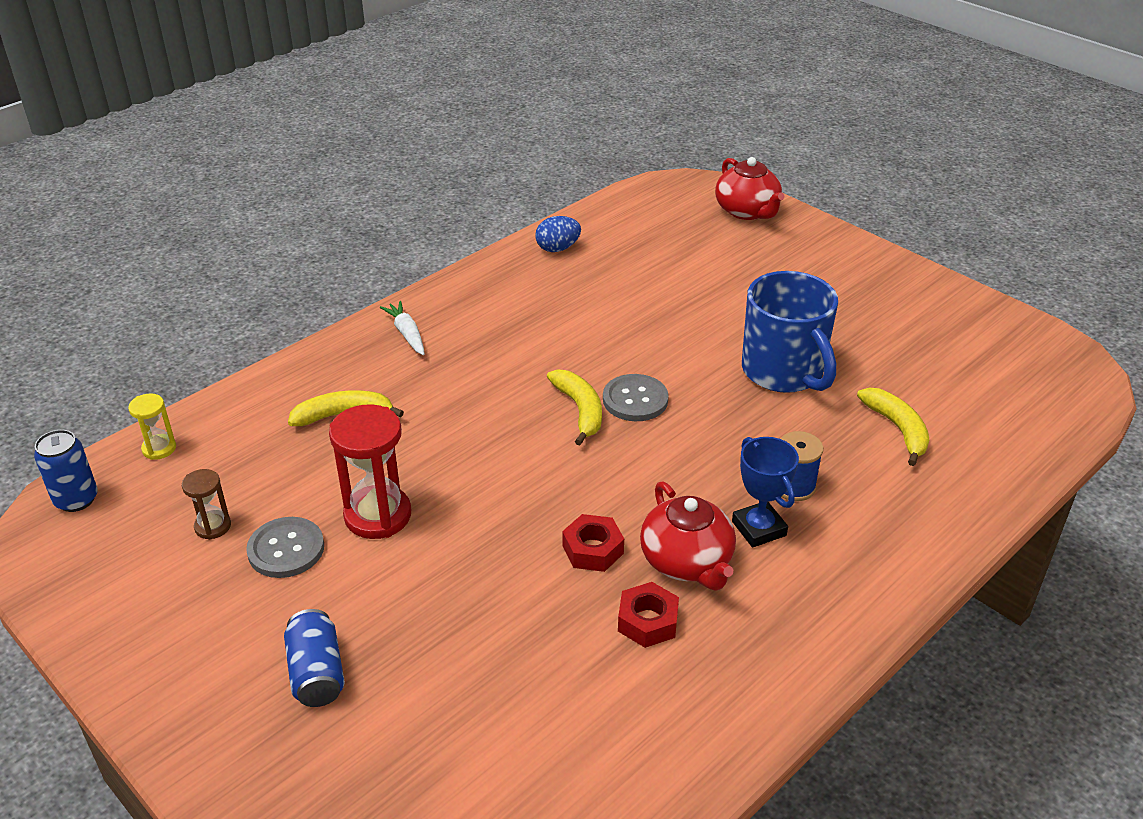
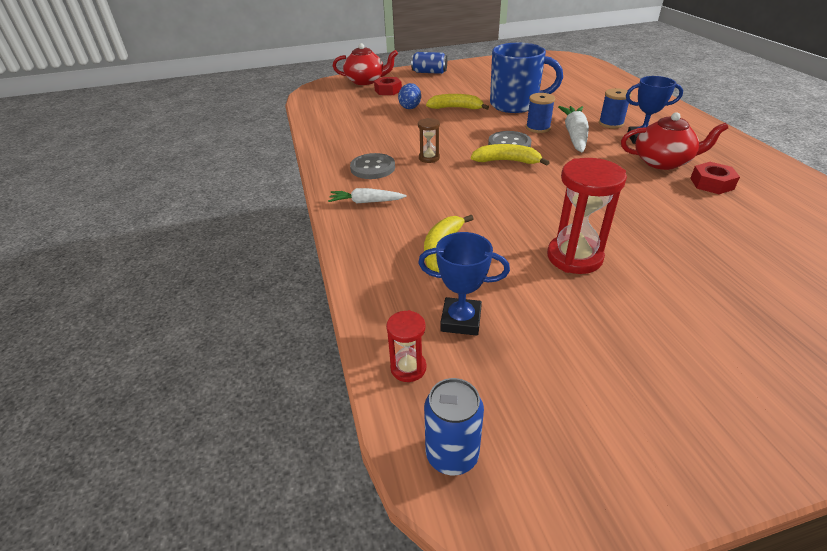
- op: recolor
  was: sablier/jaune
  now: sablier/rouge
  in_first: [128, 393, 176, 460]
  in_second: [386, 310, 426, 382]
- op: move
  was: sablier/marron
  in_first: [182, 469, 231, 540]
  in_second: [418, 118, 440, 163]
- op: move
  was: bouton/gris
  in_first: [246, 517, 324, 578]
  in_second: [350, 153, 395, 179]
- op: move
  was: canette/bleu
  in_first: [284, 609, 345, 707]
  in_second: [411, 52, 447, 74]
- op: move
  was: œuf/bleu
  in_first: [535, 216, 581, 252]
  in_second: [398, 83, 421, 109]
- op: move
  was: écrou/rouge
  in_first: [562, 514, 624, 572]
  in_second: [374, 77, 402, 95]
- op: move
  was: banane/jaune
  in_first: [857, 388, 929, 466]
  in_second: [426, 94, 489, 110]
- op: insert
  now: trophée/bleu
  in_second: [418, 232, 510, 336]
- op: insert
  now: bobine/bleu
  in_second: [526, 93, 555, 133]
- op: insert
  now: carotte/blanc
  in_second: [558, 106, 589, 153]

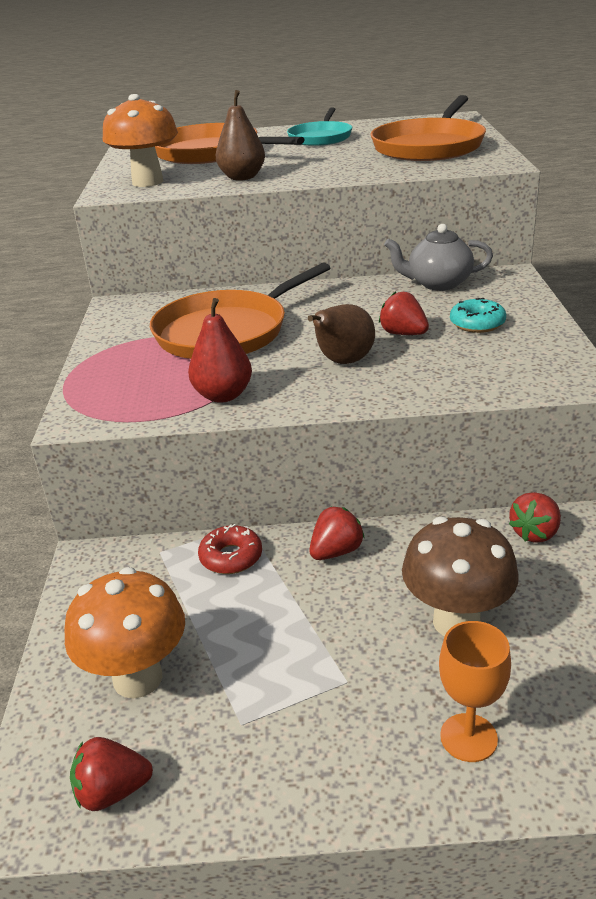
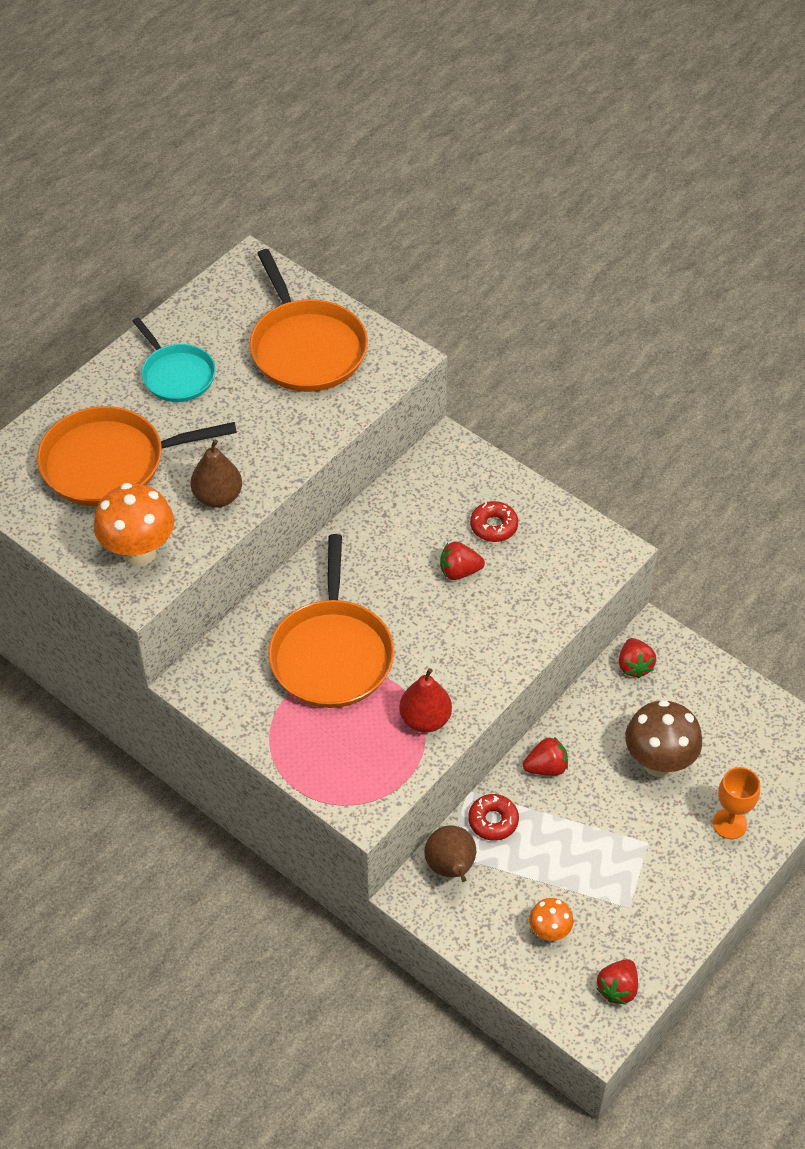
- op: resize
  was: champignon/orange
  in_first: [64, 567, 185, 699]
  in_second: [529, 898, 573, 941]
  ratio: 0.55
- op: move
  was: poire/marron
  in_first: [308, 304, 375, 364]
  in_second: [424, 826, 476, 882]
- op: rotate
  was: fraise/rouge
  in_first: [309, 507, 365, 560]
  in_second: [523, 737, 568, 776]
  clockwise: 75
- op: delete
  was: théière/gris
  in_first: [384, 224, 493, 291]
- op: recolor
  was: beignet/turquoise
  now: beignet/rouge
  in_first: [450, 298, 506, 333]
  in_second: [470, 501, 518, 542]

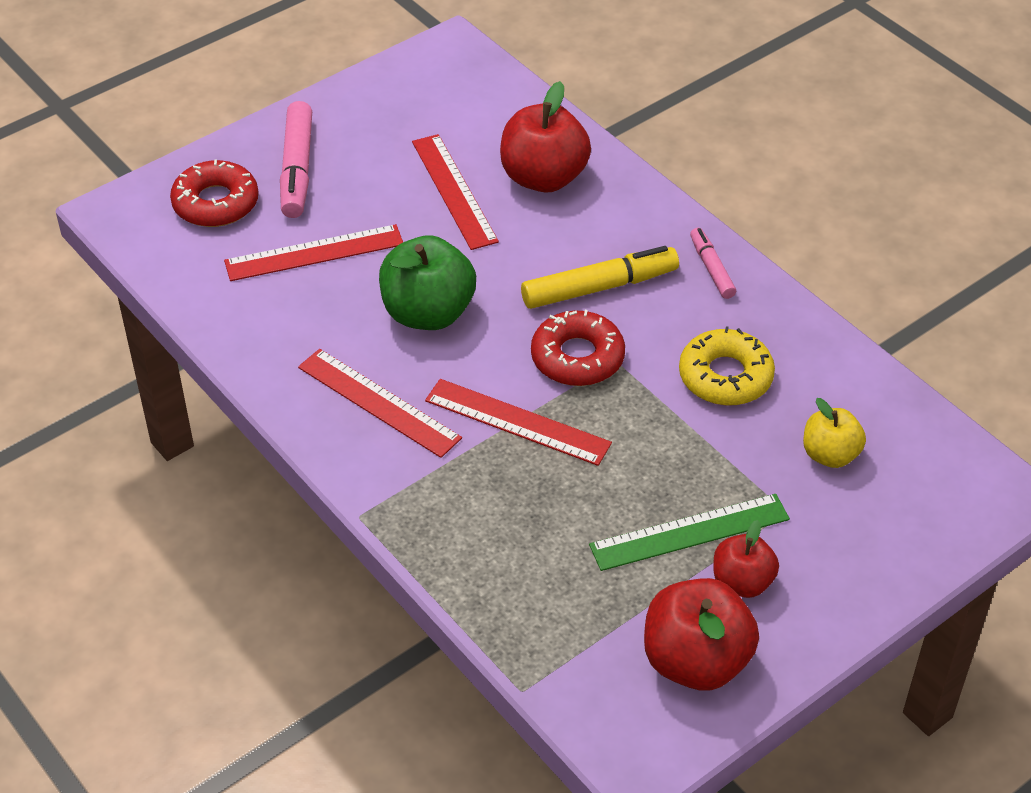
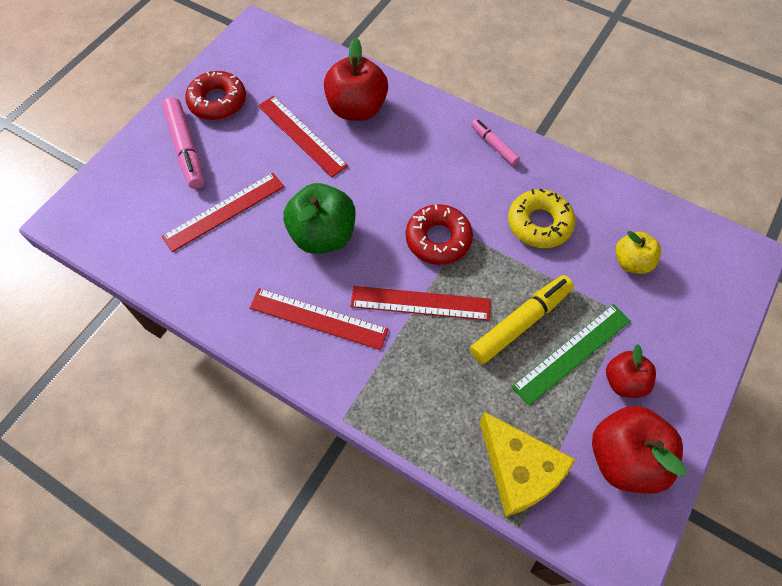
- op: move
  was: beignet/rouge
  in_first: [170, 160, 259, 227]
  in_second: [185, 71, 246, 120]
- op: move
  was: feutre/jaune
  in_first: [521, 246, 679, 309]
  in_second: [470, 275, 574, 364]
- op: insert
  now: fromage/jaune
  in_second: [480, 412, 575, 517]

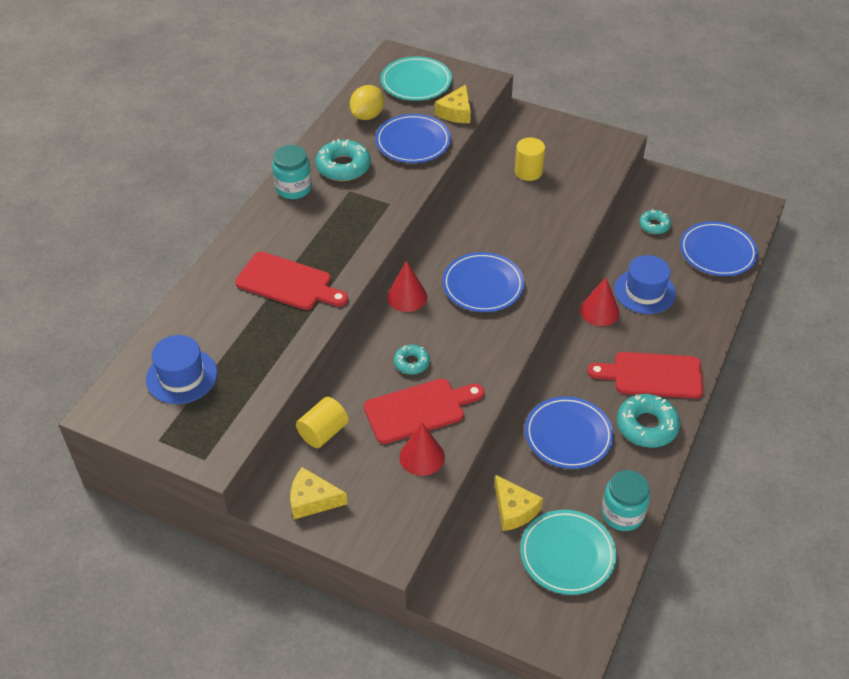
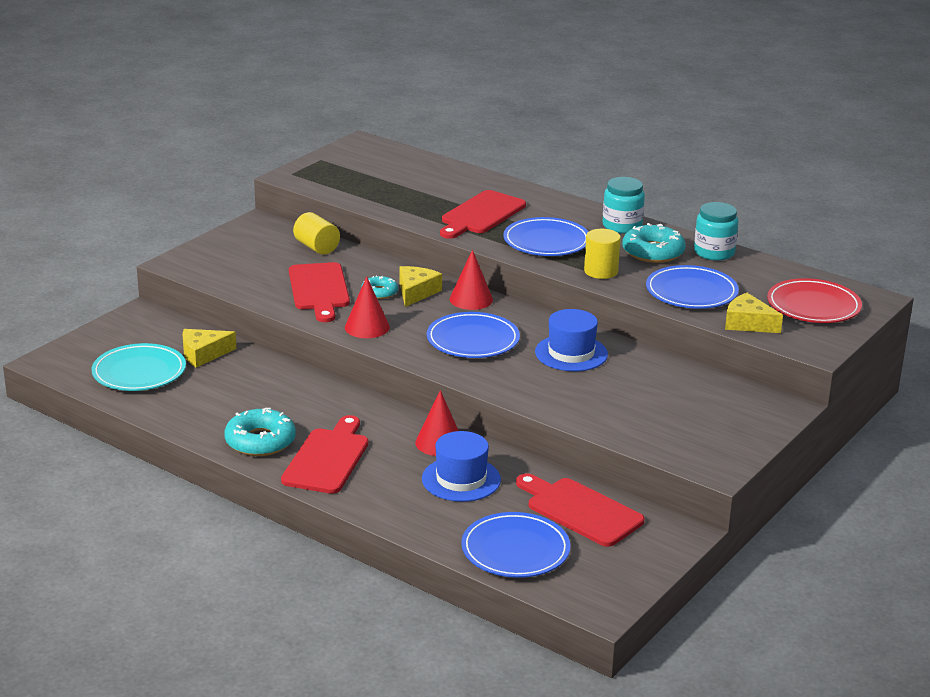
- op: move
  was: chapeau/bleu
  in_first: [146, 335, 217, 404]
  in_second: [535, 309, 608, 371]
- op: move
  was: fromage/jaune
  in_first: [290, 467, 347, 519]
  in_second: [399, 266, 442, 307]
- op: delete
  was: citron/jaune
  in_first: [350, 85, 384, 120]
- op: recolor
  was: assiette/turquoise
  now: assiette/rouge
  in_first: [380, 57, 452, 101]
  in_second: [767, 278, 862, 323]
- op: move
  was: cône/rouge
  in_first: [399, 423, 445, 476]
  in_second: [345, 276, 390, 338]
- op: move
  was: cylindre/jaune
  in_first: [515, 137, 545, 181]
  in_second: [584, 229, 621, 279]
- op: move
  was: assiette/bleu
  in_first: [525, 396, 614, 469]
  in_second: [503, 217, 589, 256]
- op: move
  was: bocal/turquoise
  in_first: [601, 470, 650, 531]
  in_second: [694, 202, 738, 261]
- op: replace
  was: beignet/turquoise
  now: planche à découper/rouge
  in_first: [639, 210, 671, 234]
  in_second: [516, 473, 645, 547]

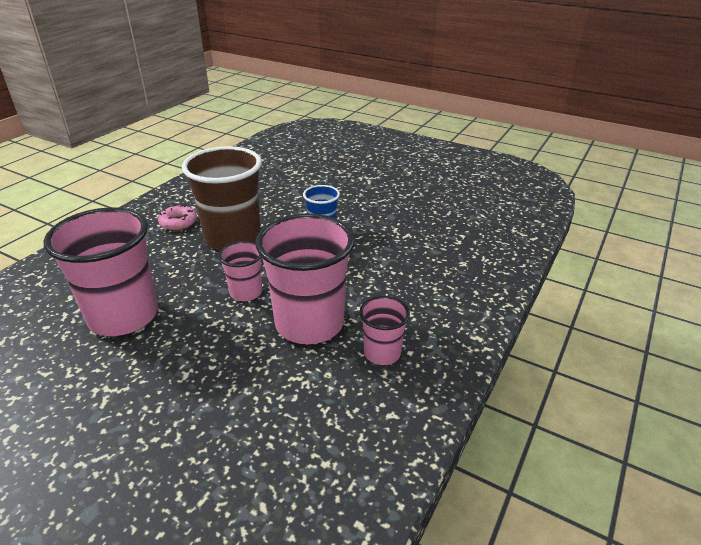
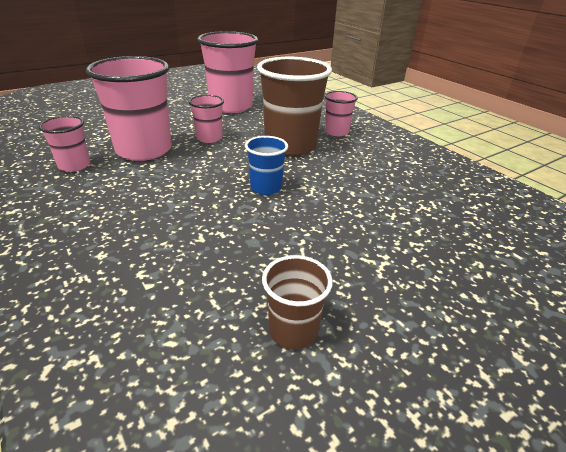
- op: replace
  was: beignet/rose
  now: gobelet/rose
  in_first: [158, 205, 197, 230]
  in_second: [325, 91, 358, 136]
- op: insert
  now: gobelet/marron
  in_second: [262, 255, 333, 349]

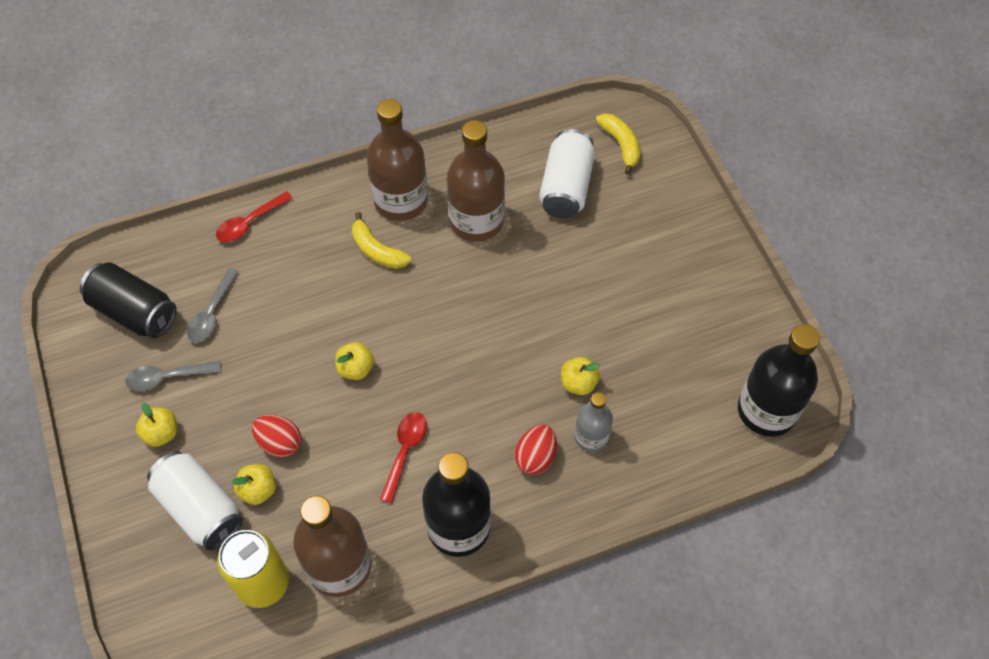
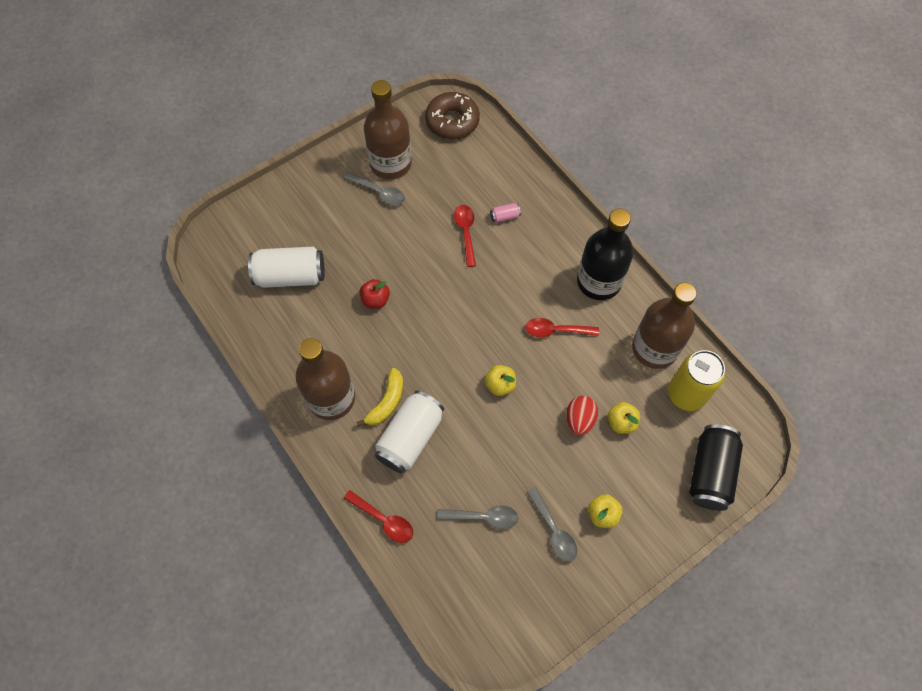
- op: move
  was: canette/noir
  in_first: [80, 263, 177, 338]
  in_second: [689, 424, 743, 511]
- op: move
  was: canette/blanc
  in_first: [147, 451, 243, 550]
  in_second: [375, 391, 444, 473]
- op: move
  was: bouteille/marron
  in_first: [447, 120, 505, 242]
  in_second: [364, 80, 412, 179]
- op: delete
  was: œuf/rouge
  in_first: [515, 425, 557, 475]
- op: replace
  was: pomme/jaune
  now: cuillère/rouge
  in_first: [561, 357, 600, 395]
  in_second: [454, 205, 476, 267]
- op: replace
  was: bouteille/gris
  now: canette/rose
  in_first: [574, 392, 613, 452]
  in_second: [490, 203, 521, 223]
- op: delete
  was: banane/jaune
  in_first: [596, 113, 640, 175]
- op: replace
  was: bouteille/noir
  now: beignet/marron
  in_first: [738, 324, 820, 437]
  in_second: [425, 92, 480, 139]
- op: insert
  now: cuillère/gris
  in_second: [345, 172, 405, 206]
- op: insert
  now: pomme/rouge
  in_second: [359, 279, 390, 309]

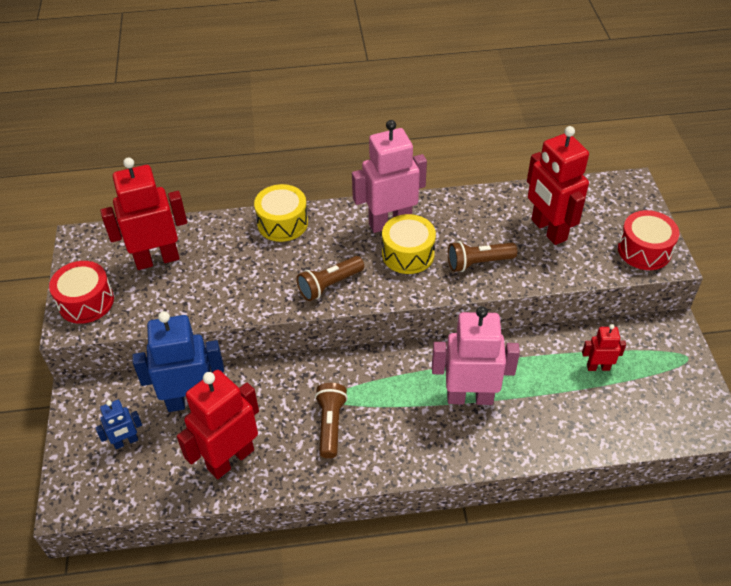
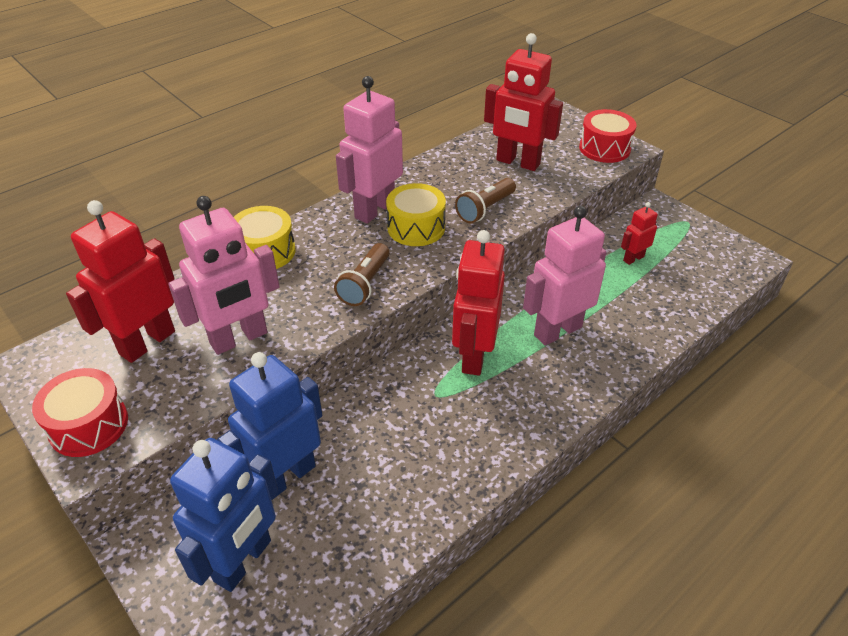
- op: resize
  was: robot/bleu
  in_first: [95, 400, 142, 449]
  in_second: [170, 438, 278, 592]
  ratio: 2.0
- op: move
  was: robot/rouge
  in_first: [177, 370, 259, 479]
  in_second: [452, 230, 505, 376]
- op: delete
  was: lampe de poche/marron
  in_first: [315, 383, 348, 459]
- op: insert
  now: robot/rose
  in_second: [168, 196, 280, 355]

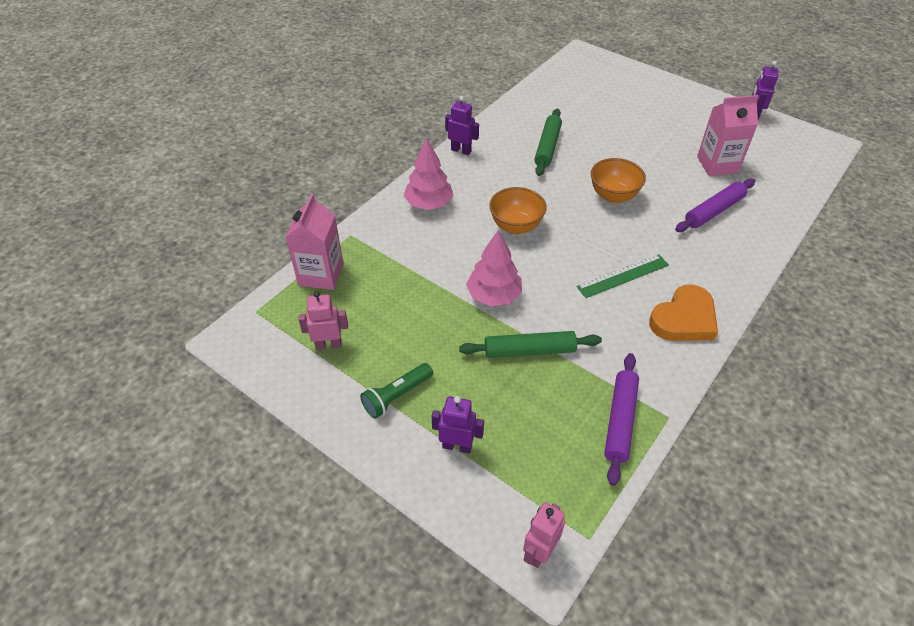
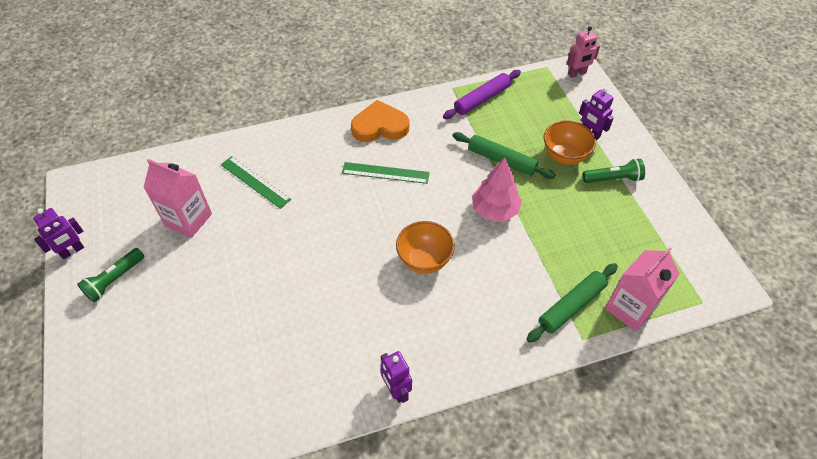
- op: delete
  was: robot/rose
  in_first: [298, 291, 348, 350]
- op: delete
  was: arbre/rose
  in_first: [404, 138, 454, 210]
- op: move
  was: rouleau à pâtisserie/vert
  in_first: [534, 109, 562, 176]
  in_second: [527, 263, 618, 343]
- op: move
  was: bol/orange
  in_first: [591, 158, 646, 203]
  in_second: [544, 120, 596, 165]
- op: replace
  was: rouleau à pâtisserie/violet
  now: règle/vert
  in_first: [675, 179, 755, 232]
  in_second: [221, 156, 291, 209]
- op: insert
  now: lampe de poche/vert
  in_second: [77, 248, 144, 302]

